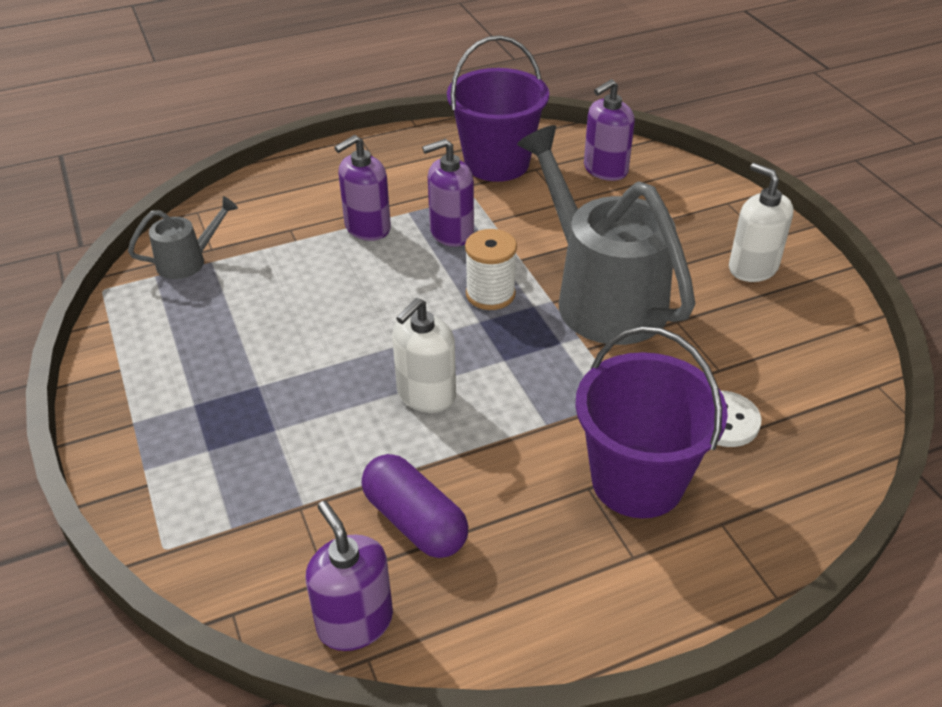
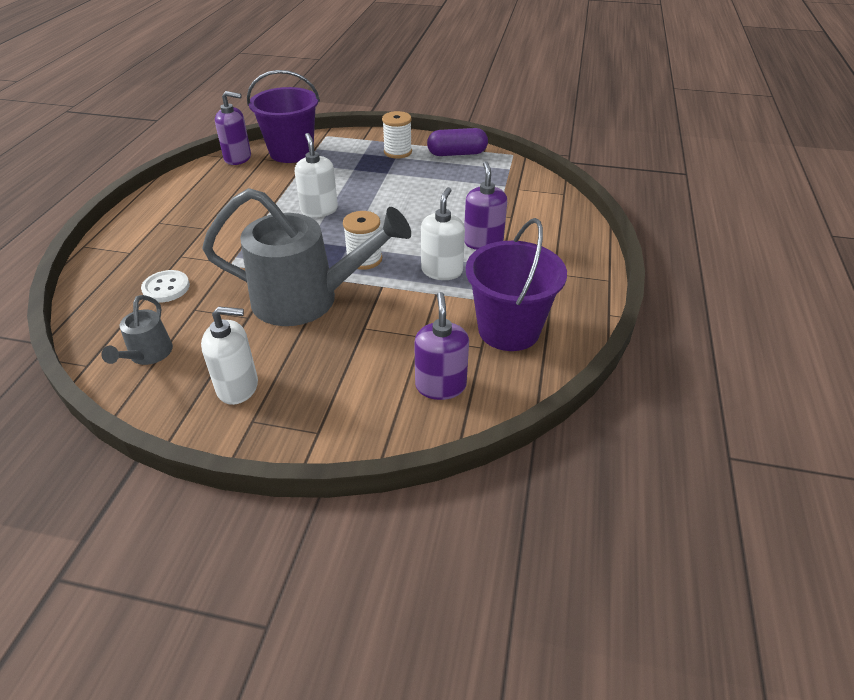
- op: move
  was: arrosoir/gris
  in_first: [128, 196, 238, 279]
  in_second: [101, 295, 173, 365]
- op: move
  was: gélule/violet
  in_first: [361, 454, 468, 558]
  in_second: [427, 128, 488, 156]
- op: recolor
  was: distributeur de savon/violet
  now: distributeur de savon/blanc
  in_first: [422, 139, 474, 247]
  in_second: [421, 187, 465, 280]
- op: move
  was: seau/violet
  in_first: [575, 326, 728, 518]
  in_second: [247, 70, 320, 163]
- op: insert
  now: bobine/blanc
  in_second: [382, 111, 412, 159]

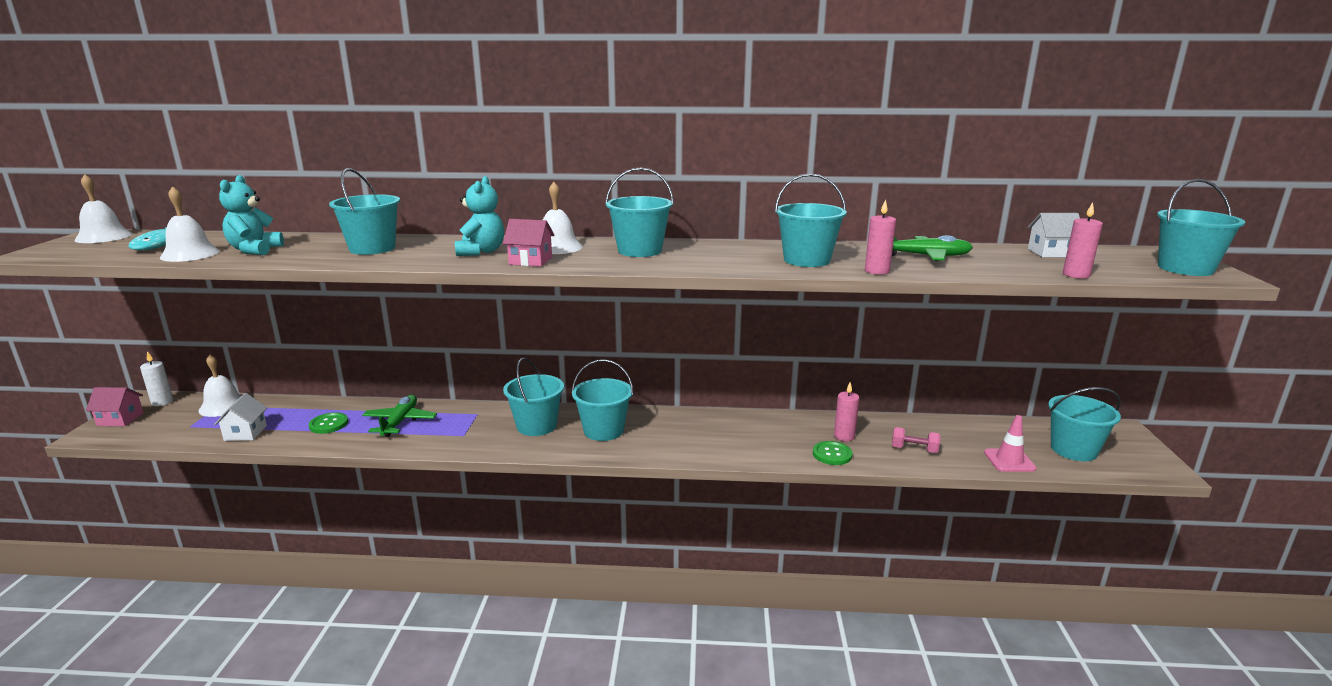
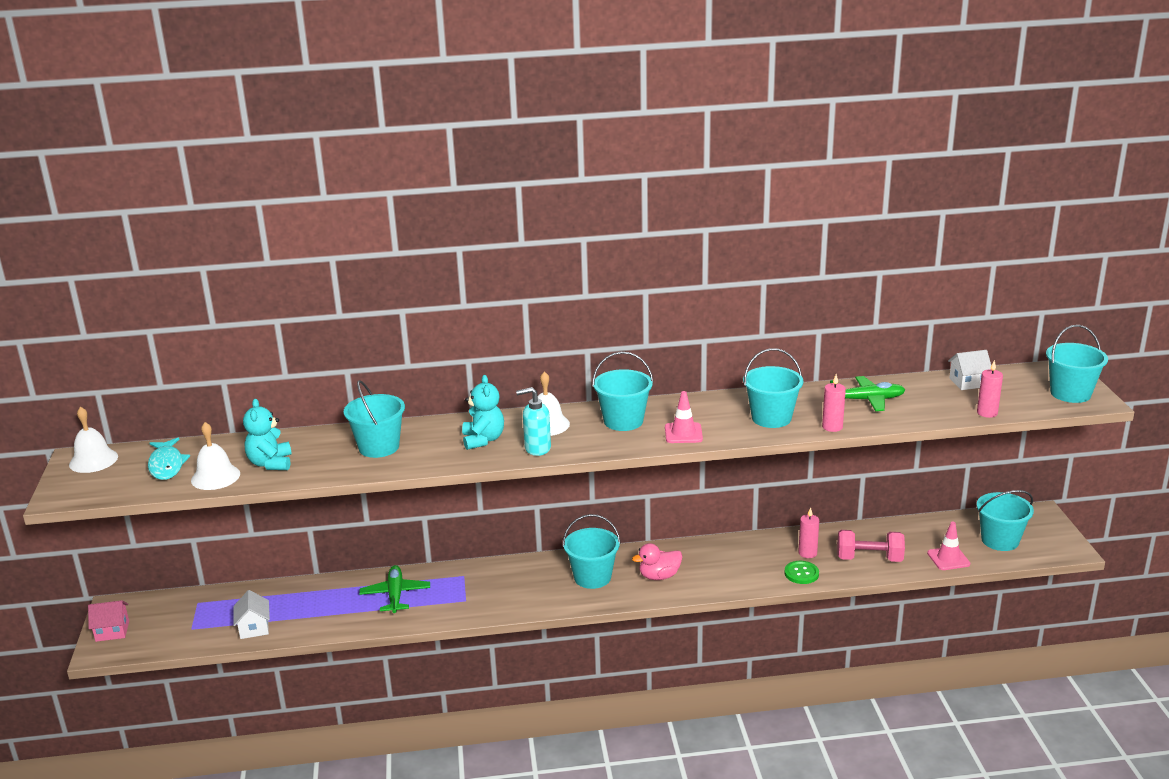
- op: delete
  was: bougie/blanc
  in_first: [140, 351, 173, 406]
- op: delete
  was: cloche/blanc
  in_first: [198, 355, 241, 417]
- op: delete
  was: bouton/vert
  in_first: [309, 412, 348, 434]
- op: replace
  was: maison/rose
  now: distributeur de savon/turquoise
  in_first: [503, 219, 555, 267]
  in_second: [516, 387, 551, 456]
- op: delete
  was: seau/turquoise
  in_first: [503, 358, 564, 436]
- op: resize
  was: haltère/rose
  in_first: [892, 427, 940, 453]
  in_second: [837, 530, 905, 562]
  ratio: 1.64
- op: insert
  now: canard/rose
  in_second: [632, 543, 682, 580]
- op: insert
  now: cône de chantier/rose
  in_second: [665, 391, 703, 443]

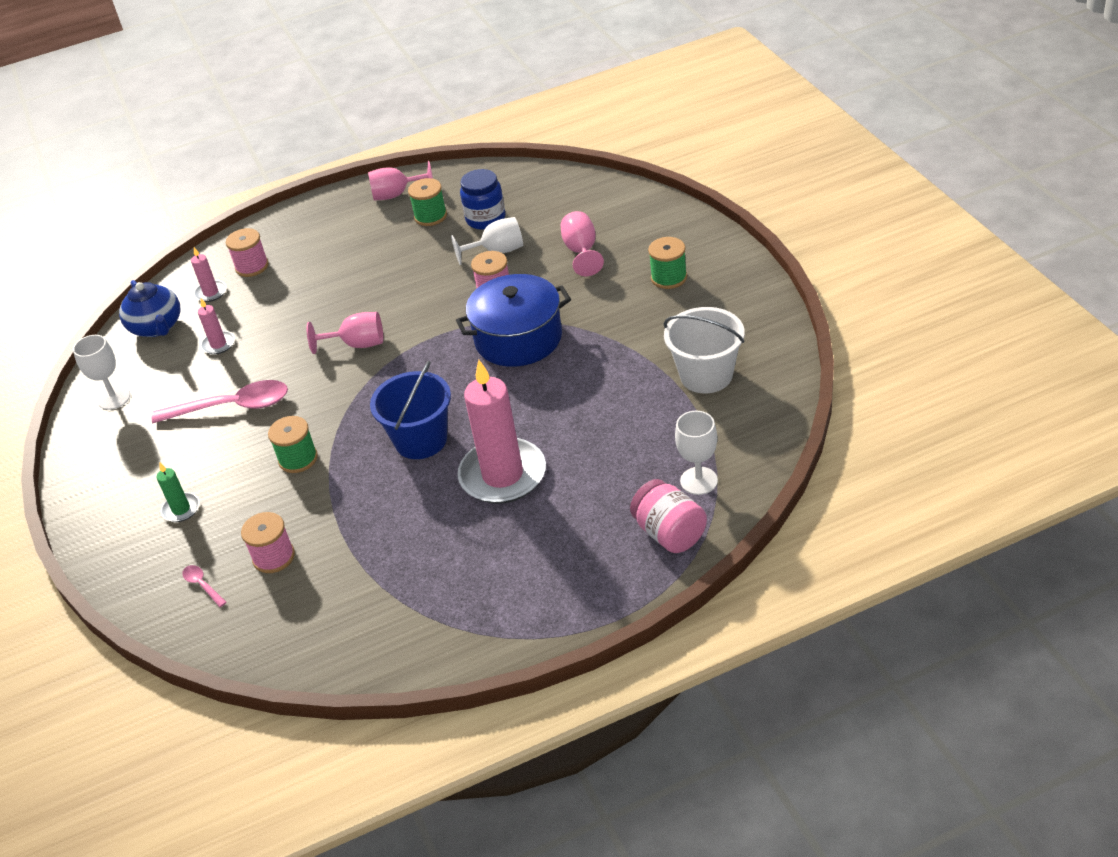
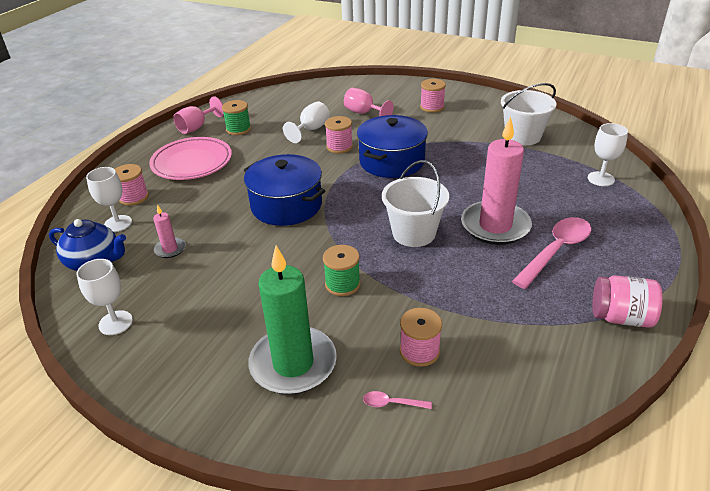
- op: move
  was: cuillère/rose
  in_first: [152, 380, 288, 423]
  in_second: [512, 217, 592, 289]
- op: resize
  was: bougie/vert
  in_first: [156, 463, 200, 522]
  in_second: [248, 246, 337, 395]
  ratio: 2.24
- op: replace
  was: bougie/rose
  now: verre à pied/blanc
  in_first: [191, 247, 226, 302]
  in_second: [86, 167, 132, 232]
- op: replace
  was: verre à pied/rose
  now: marmite/bleu
  in_first: [306, 312, 383, 354]
  in_second: [244, 154, 325, 226]
- op: recolor
  was: seau/bleu
  now: seau/blanc
  in_first: [370, 361, 451, 459]
  in_second: [382, 160, 449, 247]
- op: delete
  was: bocal/bleu
  in_first: [460, 169, 505, 230]
- op: move
  was: bocal/rose
  in_first: [630, 479, 707, 553]
  in_second: [592, 275, 663, 328]
- op: recolor
  was: bobine/vert
  now: bobine/rose
  in_first: [648, 237, 687, 289]
  in_second: [420, 79, 446, 113]
- op: insert
  now: assiette/rose
  in_second: [149, 137, 232, 180]

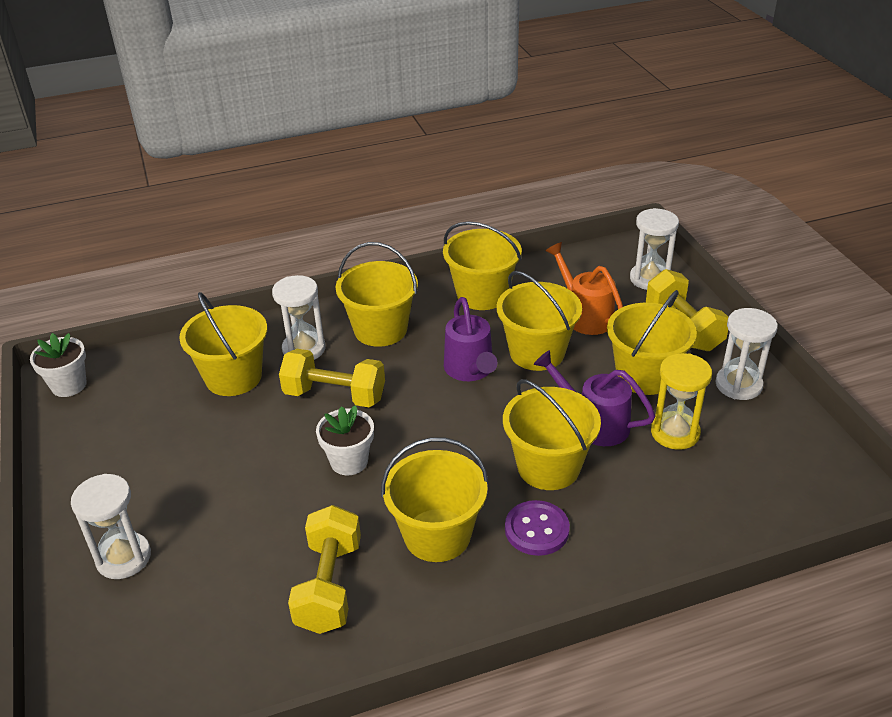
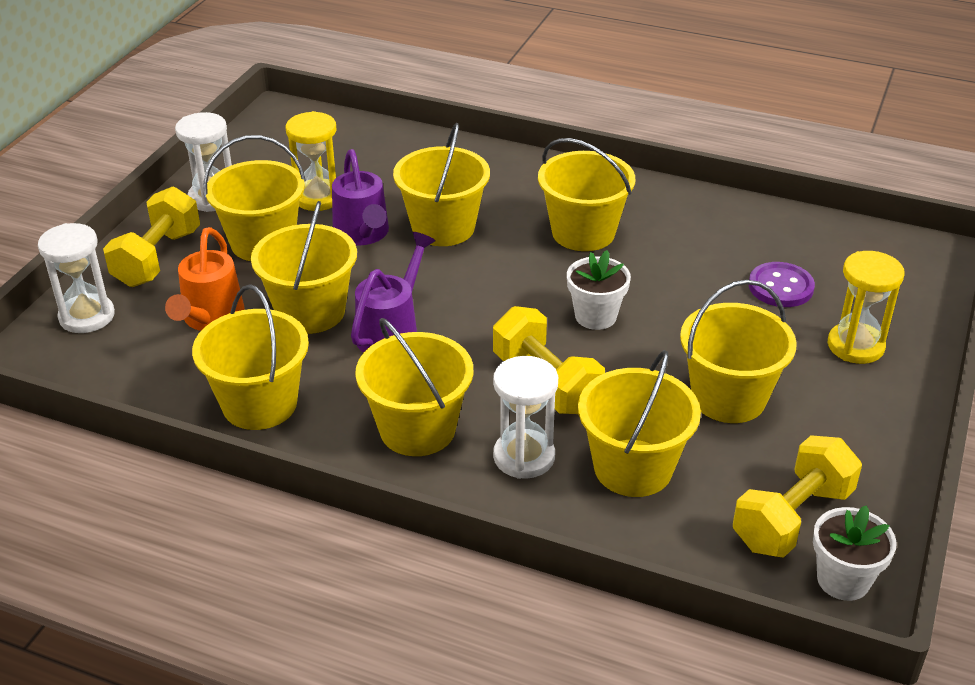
- op: recolor
  was: sablier/blanc
  now: sablier/jaune
  in_first: [71, 474, 151, 579]
  in_second: [828, 251, 904, 364]
- op: move
  was: haltère/jaune
  in_first: [288, 505, 361, 634]
  in_second: [733, 435, 862, 558]
- op: move
  was: bouton/violet
  in_first: [505, 500, 570, 556]
  in_second: [749, 262, 815, 307]
- op: insert
  now: seau/jaune
  in_second: [680, 279, 797, 423]

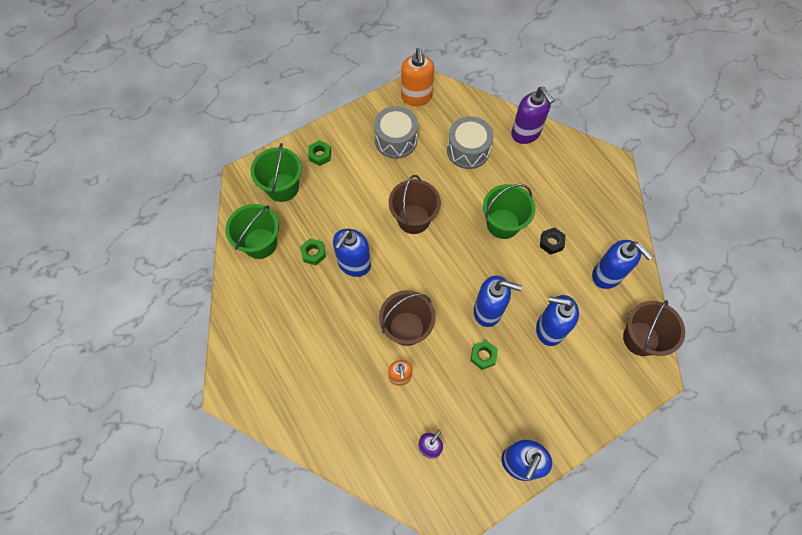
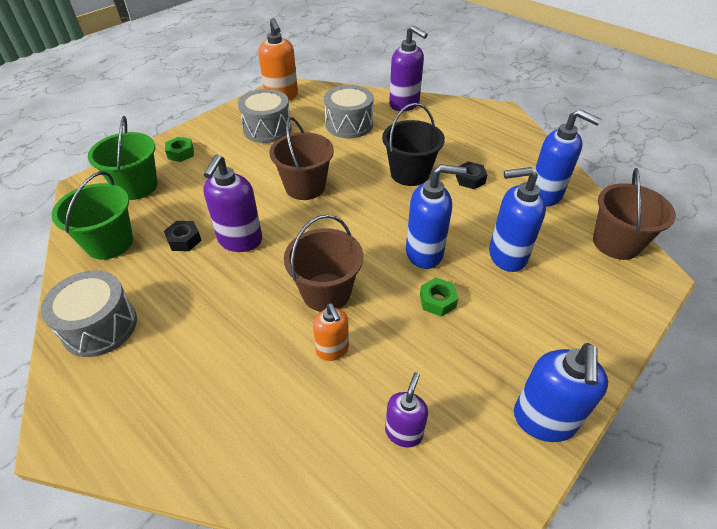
- op: recolor
  was: écrou/vert
  now: écrou/noir
  in_first: [300, 239, 326, 265]
  in_second: [164, 221, 202, 251]
- op: recolor
  was: distributeur de savon/bleu
  now: distributeur de savon/violet
  in_first: [333, 229, 371, 277]
  in_second: [203, 155, 262, 252]
- op: recolor
  was: seau/vert
  now: seau/noir
  in_first: [483, 184, 536, 239]
  in_second: [382, 103, 445, 186]
- op: insert
  now: tambour/gris
  in_second: [41, 270, 137, 357]

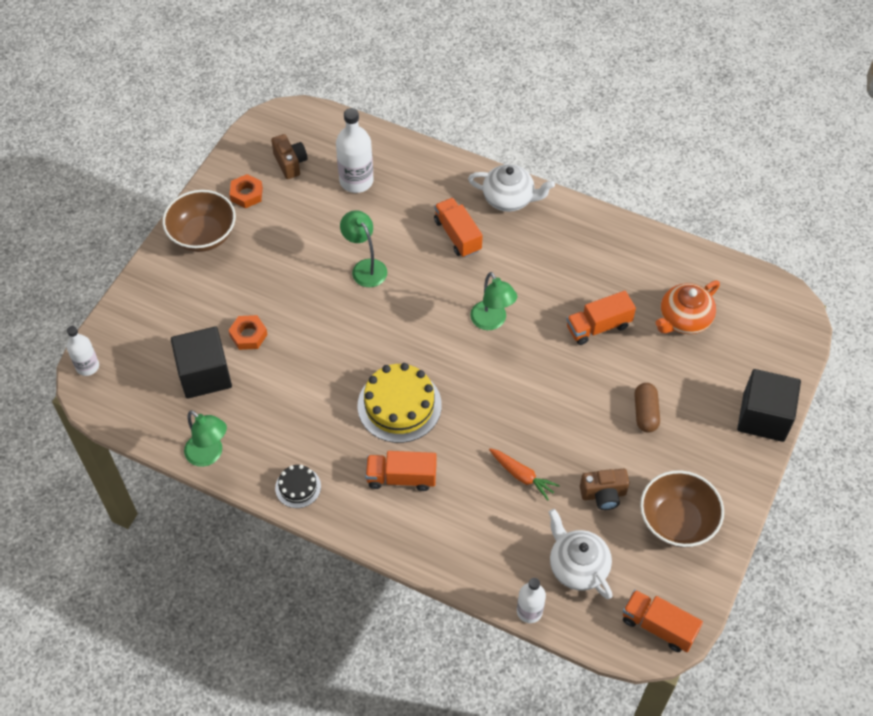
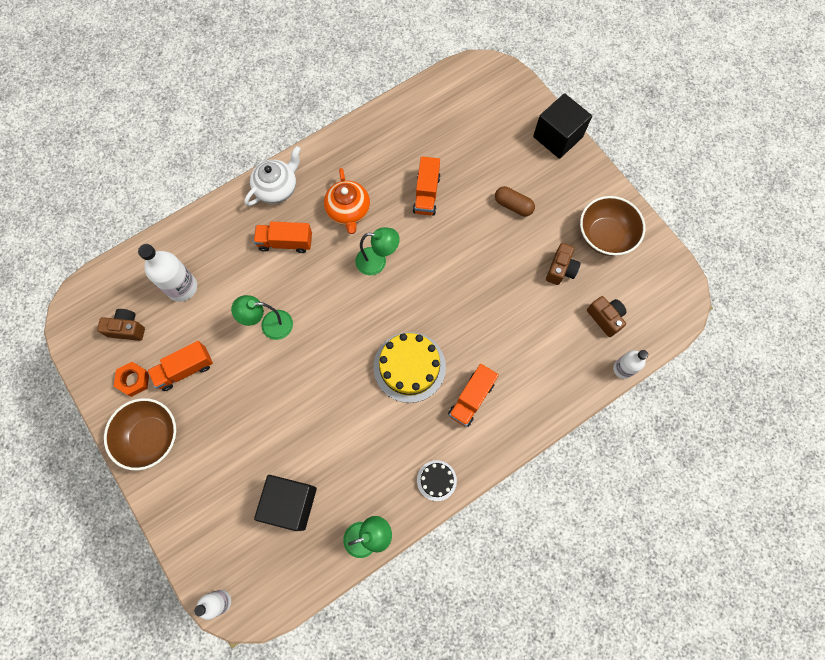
- op: delete
  was: écrou/orange
  in_first: [228, 315, 268, 350]
- op: delete
  was: carotte/orange
  in_first: [489, 448, 560, 501]
- op: replace
  was: théière/blanc
  now: appareil photo/marron
  in_first: [549, 509, 612, 599]
  in_second: [587, 296, 627, 337]
- op: move
  was: camion/orange
  in_first: [623, 590, 703, 652]
  in_second: [147, 341, 213, 391]
- op: move
  was: théière/orange
  in_first: [655, 281, 720, 334]
  in_second: [324, 168, 370, 234]

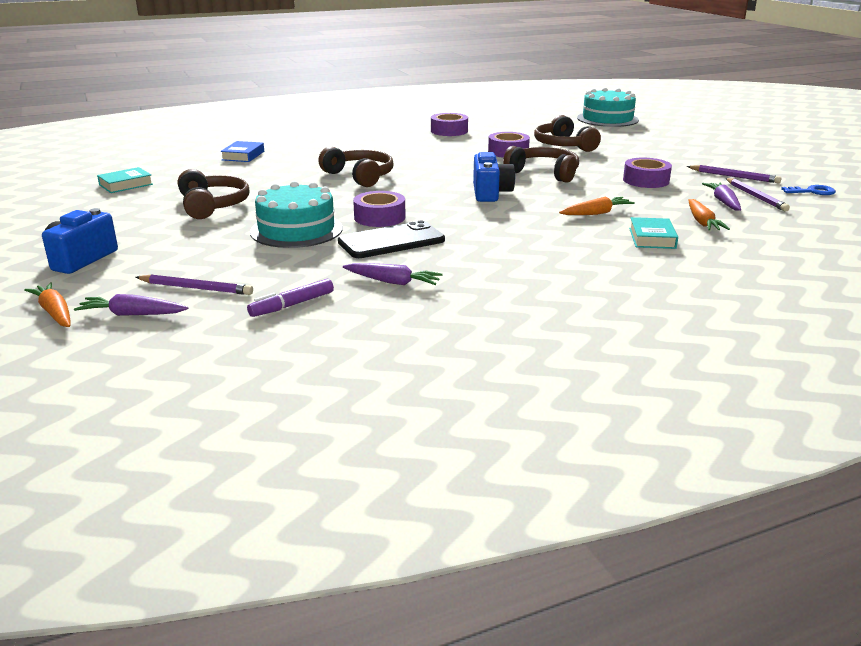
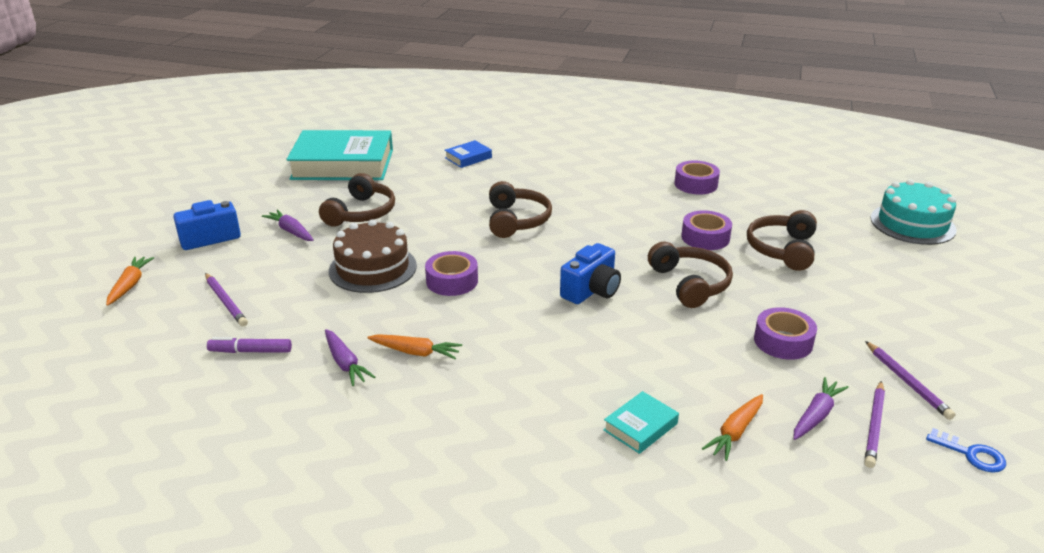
- op: move
  was: carotte/violet
  in_first: [74, 294, 188, 316]
  in_second: [262, 209, 314, 241]
- op: resize
  was: livre/turquoise
  in_first: [97, 167, 153, 193]
  in_second: [286, 130, 393, 180]
  ratio: 2.38
- op: recolor
  was: gâteau/turquoise
  now: gâteau/marron
  in_first: [250, 181, 343, 248]
  in_second: [329, 219, 417, 293]
- op: delete
  was: téléphone/noir
  in_first: [338, 220, 445, 258]
- op: move
  was: carotte/orange
  in_first: [559, 197, 635, 215]
  in_second: [367, 334, 462, 359]

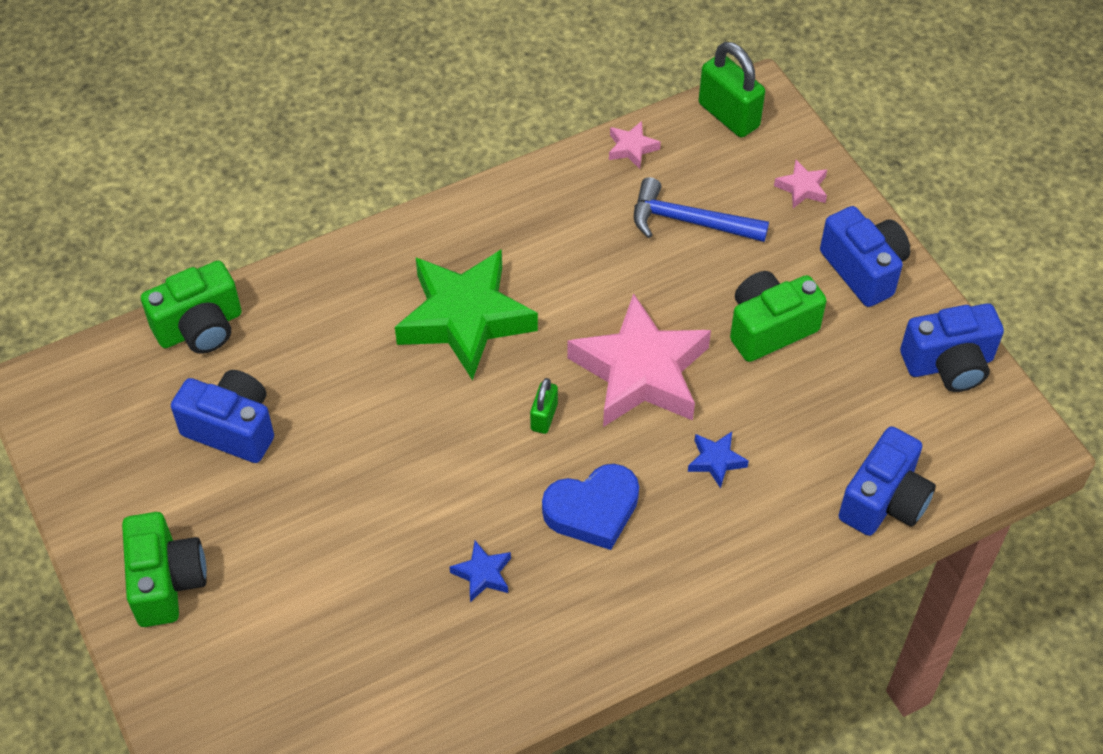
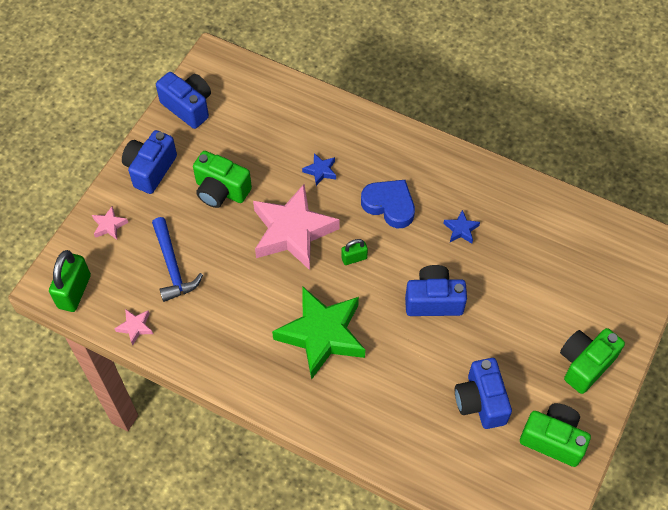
- op: move
  was: appareil photo/vert
  in_first: [141, 261, 242, 354]
  in_second: [520, 403, 591, 467]
- op: move
  was: appareil photo/bleu
  in_first: [839, 426, 936, 536]
  in_second: [405, 265, 467, 316]

